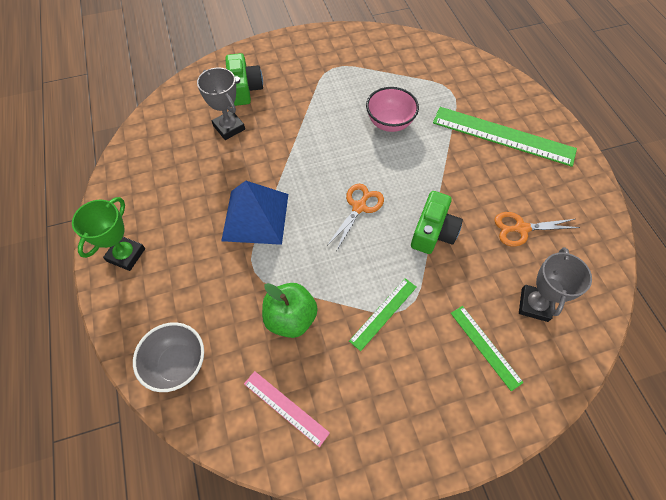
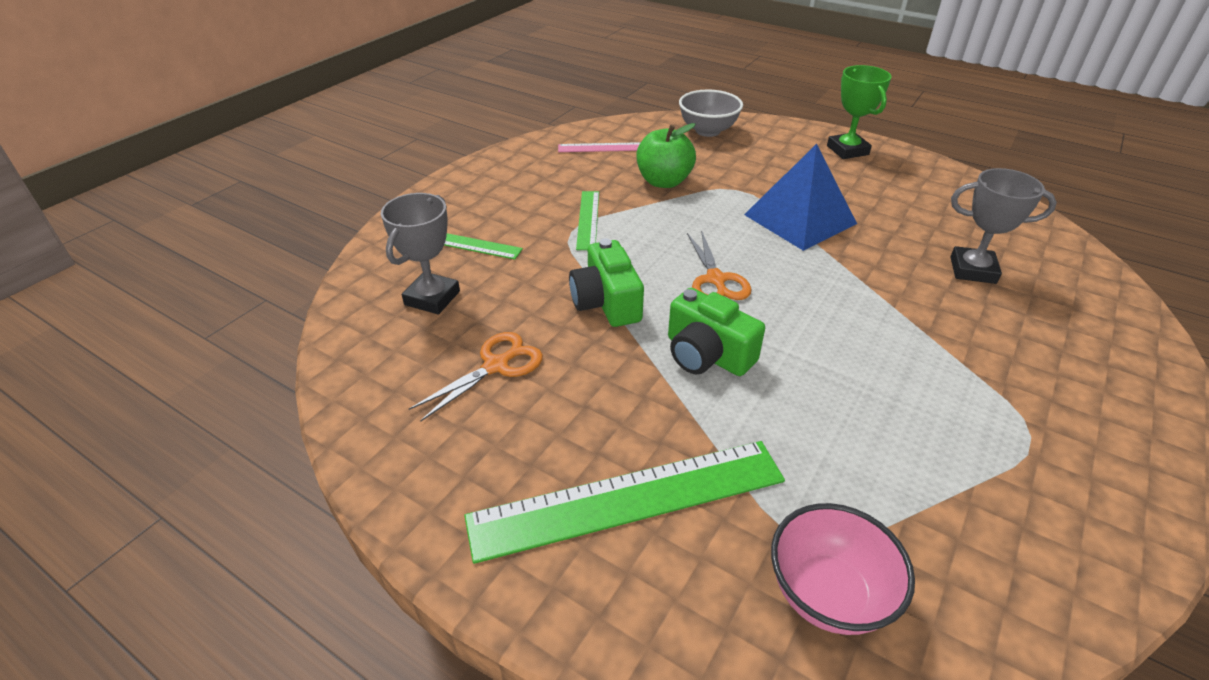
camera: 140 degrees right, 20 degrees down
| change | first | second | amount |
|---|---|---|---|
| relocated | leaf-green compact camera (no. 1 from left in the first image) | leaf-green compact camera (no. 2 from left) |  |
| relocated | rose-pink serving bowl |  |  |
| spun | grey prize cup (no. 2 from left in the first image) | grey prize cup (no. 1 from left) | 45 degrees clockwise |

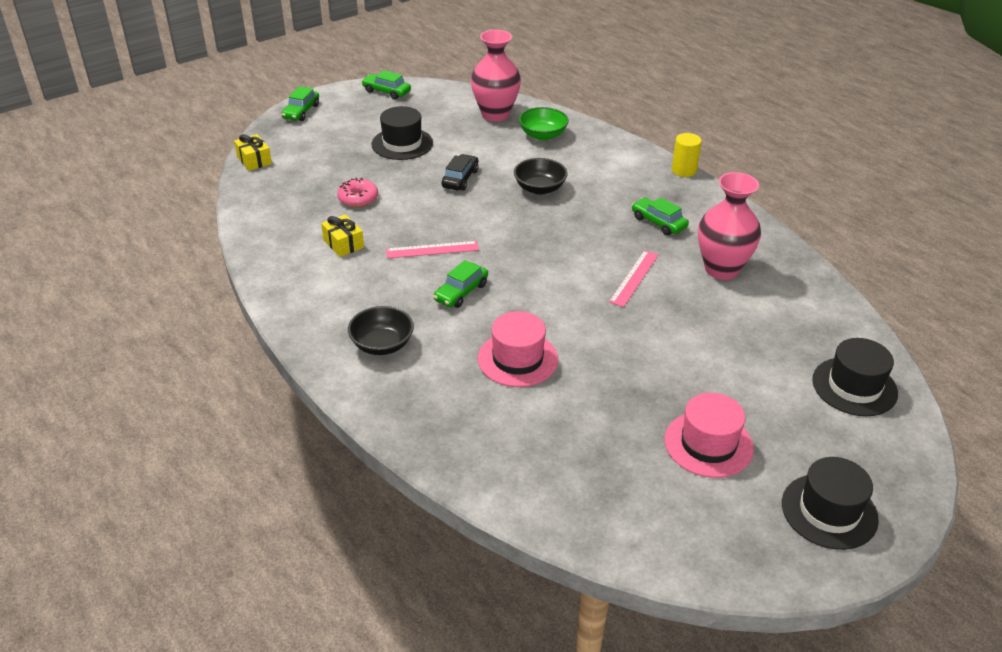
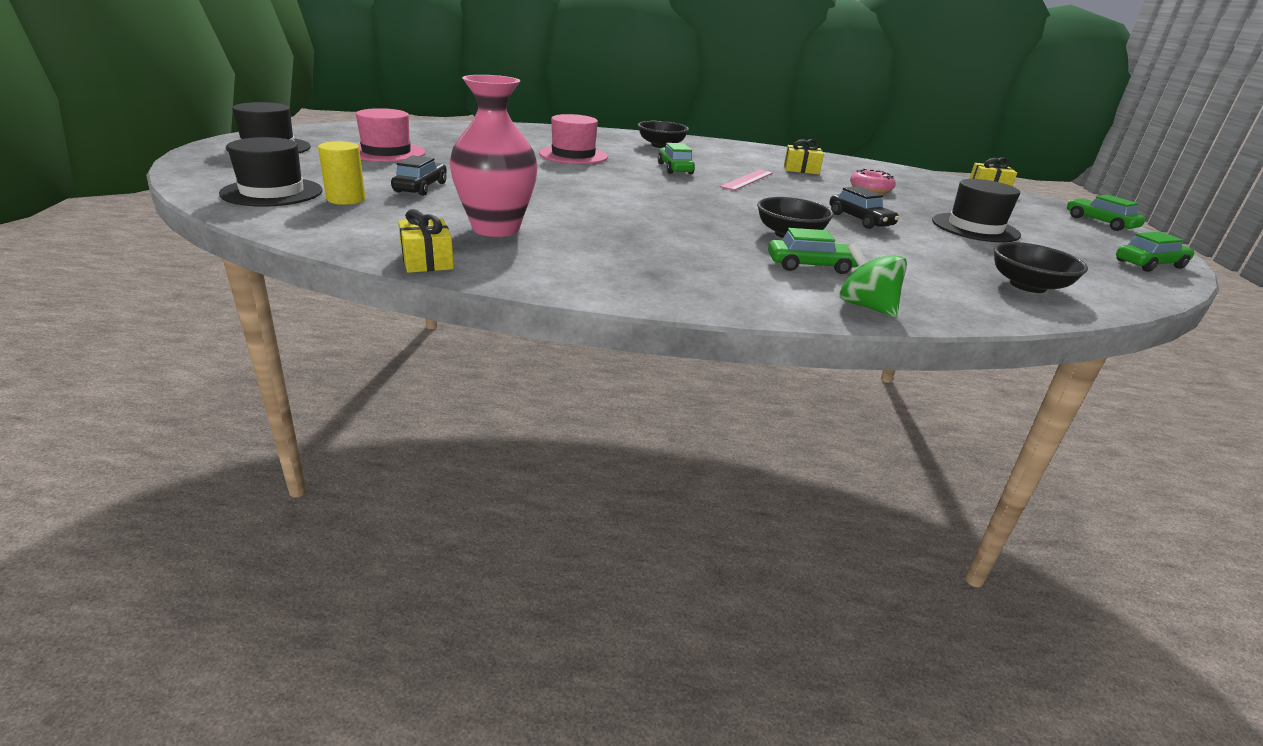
camera: 130 degrees right, 10 degrees down
| change | first | second | amount |
|---|---|---|---|
| missing | leaf-green serving bowl |  |  |
| missing | rose-pink measuring stick (no. 2 from left) |  |  |
| appeared |  | jet-black toy car (no. 1 from left) |  |
| appeared |  | yellow wrapped gift (no. 1 from left) |  |
| appeared |  | leaf-green spinning top |  |
| relocated | leaf-green toy car (no. 4 from left in the first image) | leaf-green toy car (no. 2 from left) |  |
| relocated | yellow cylinder |  |  |
| exchanged | rose-pink tall vase (no. 1 from left) | jet-black serving bowl (no. 3 from left) |  |

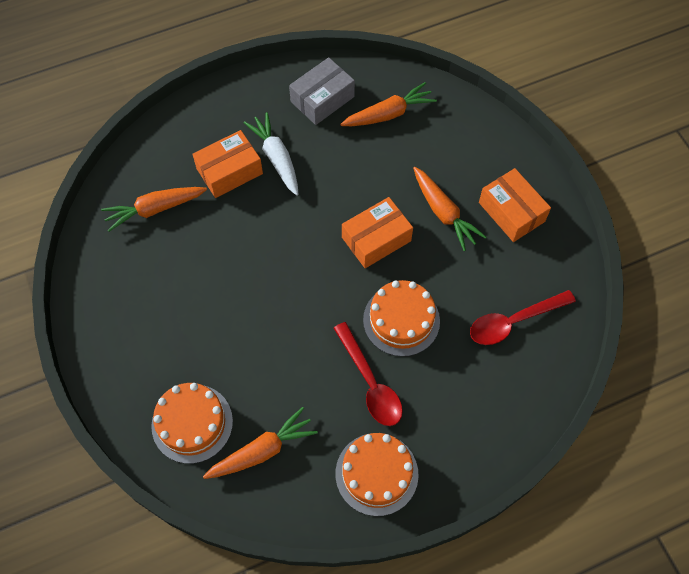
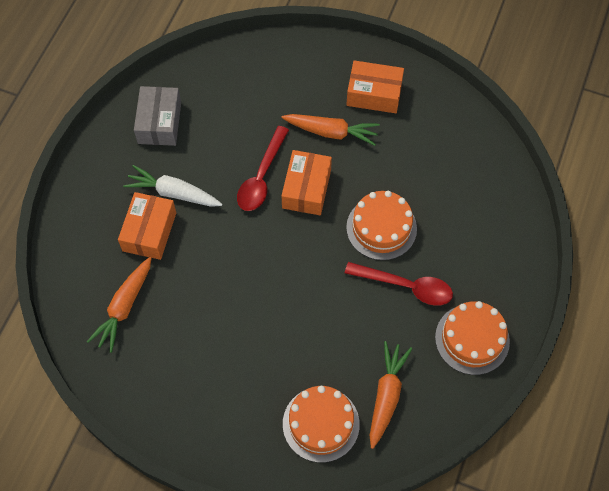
camera: 45 degrees left, 0 degrees up
| change | first | second | amount |
|---|---|---|---|
| missing | bright orange toy carrot (no. 3 from left) |  |  |
| relocated | red teaspoon (no. 2 from left in the first image) | red teaspoon (no. 1 from left) |  |

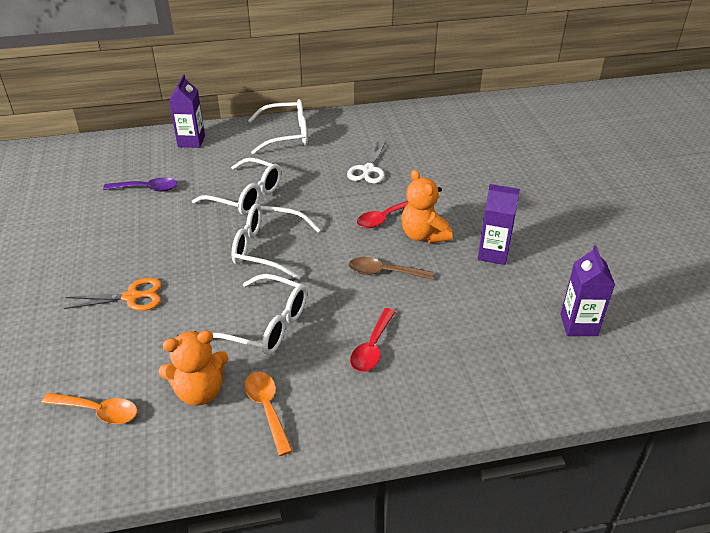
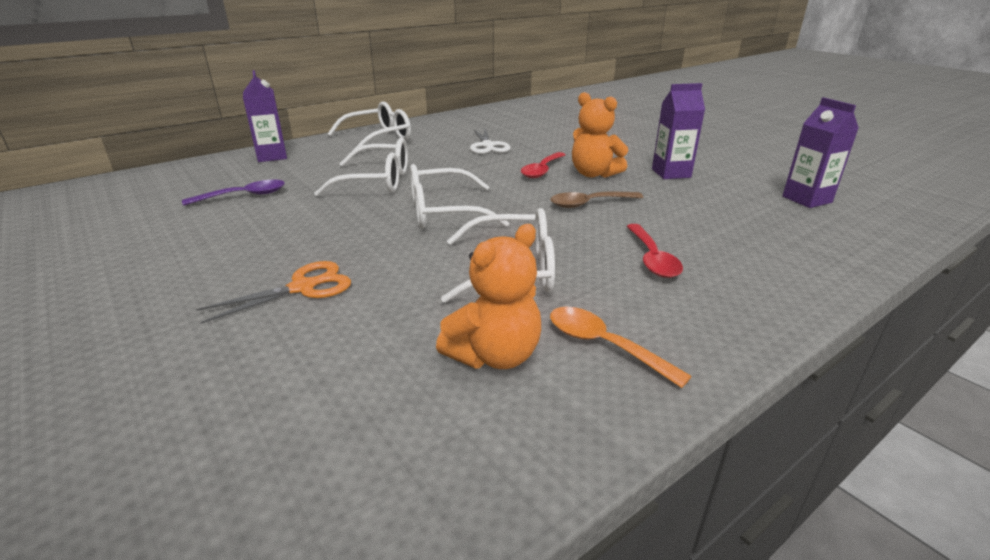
camera: 25 degrees left, 10 degrees down
| change | first | second | amount |
|---|---|---|---|
| missing | bright orange teaspoon (no. 1 from left) |  |  |

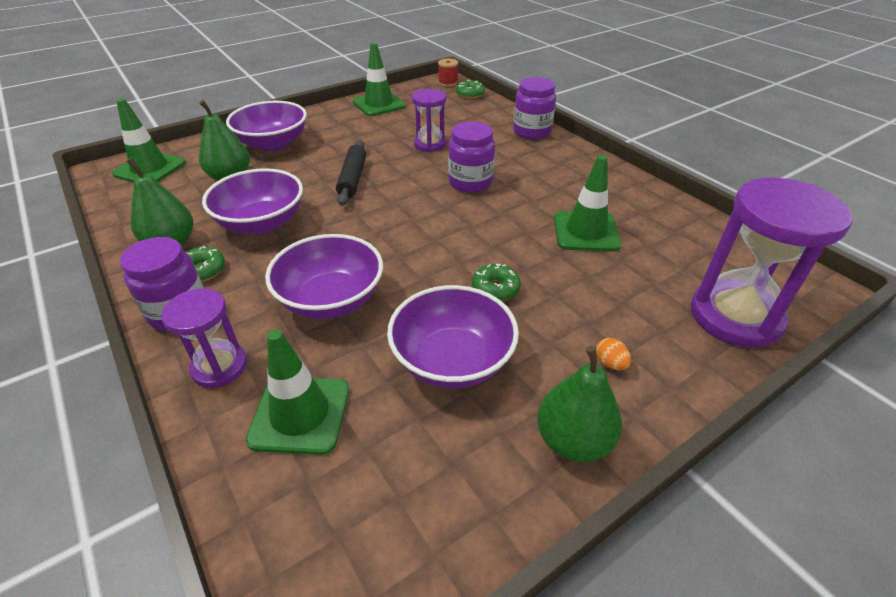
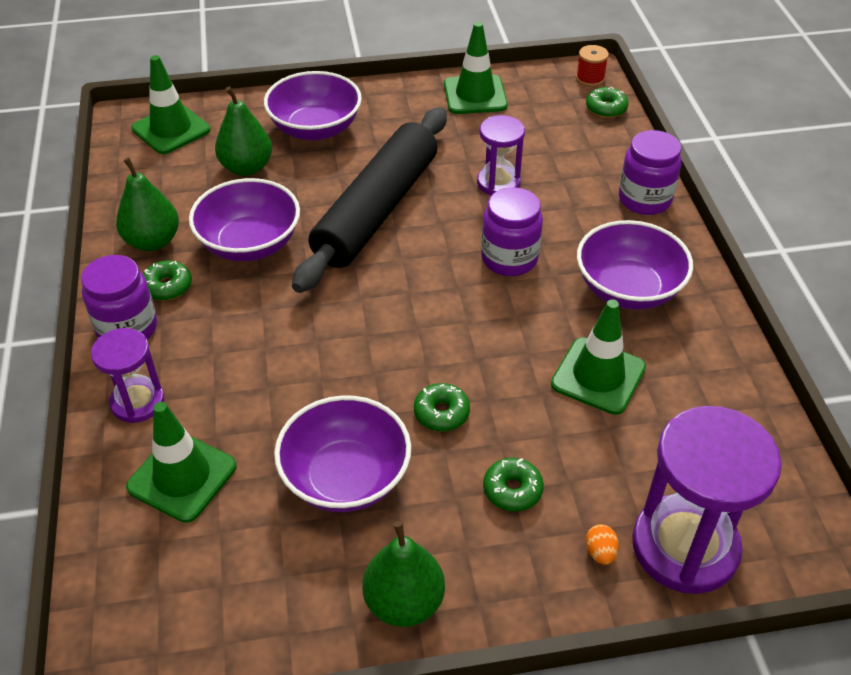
camera: 25 degrees right, 5 degrees up
| change | first | second | amount |
|---|---|---|---|
| appeared |  | leaf-green donut (no. 3 from left) |  |
| relocated | royal purple serving bowl (no. 3 from left in the first image) | royal purple serving bowl (no. 4 from left) |  |
| relocated | bright orange egg |  |  |
| size | jet-black rolling pin |  | x2.01 |

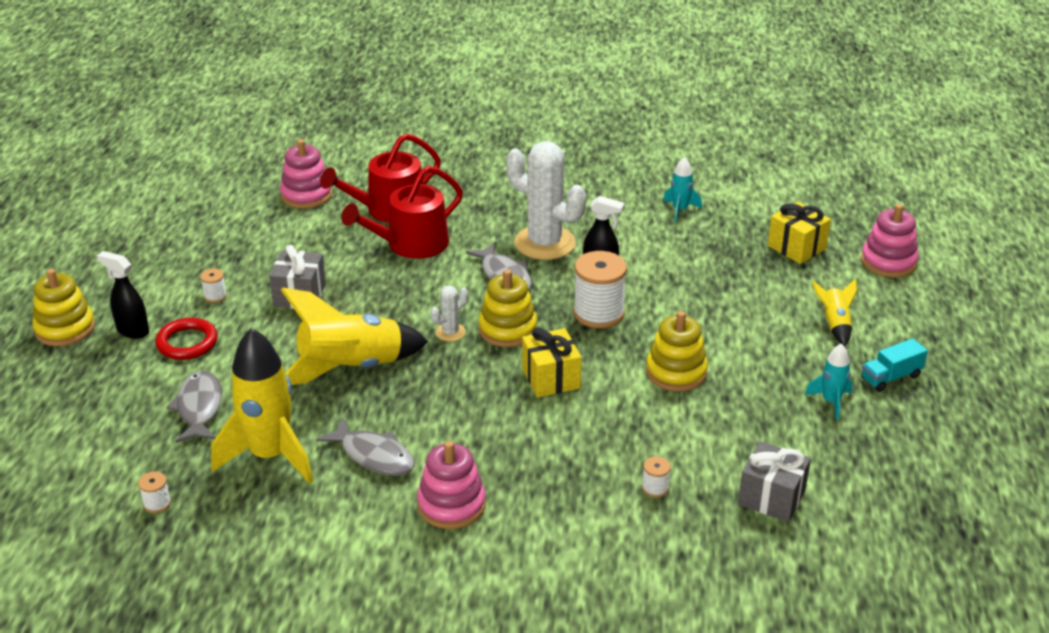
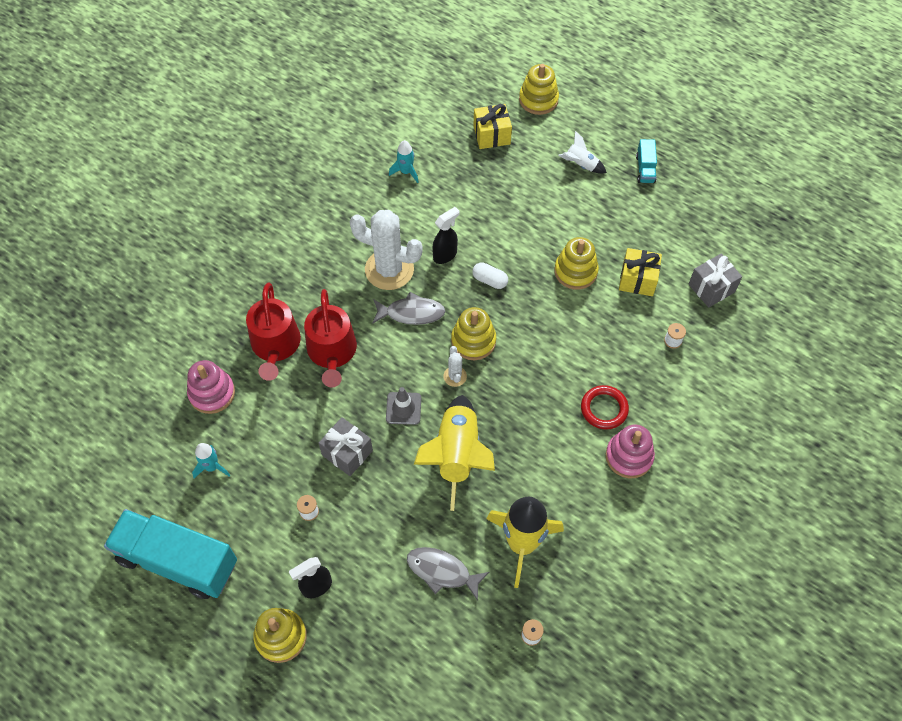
camera: 60 degrees left, 25 degrees up
| change | first | second | amount |
|---|---|---|---|
| missing | grey fish figure (no. 2 from left) |  |  |
| appeared |  | aqua lorry (no. 1 from left) |  |
| appeared |  | grey safety cone |  |
| relocated | red ring |  |  |
| relocated | yellow wrapped gift (no. 1 from left in the first image) | yellow wrapped gift (no. 2 from left) |  |
| relocated | aqua spaceship (no. 2 from left in the first image) | aqua spaceship (no. 1 from left) |  |
| exchanged | white spool (no. 3 from left) | white pill |  |
| colour | yellow spaceship (no. 3 from left) | white spaceship |  |
| colour | rose-pink stacking rings (no. 3 from left) | yellow stacking rings (no. 3 from left) |  |
| spun | white saguaro cactus (no. 2 from left in the first image) | white saguaro cactus (no. 1 from left) | 45 degrees clockwise |

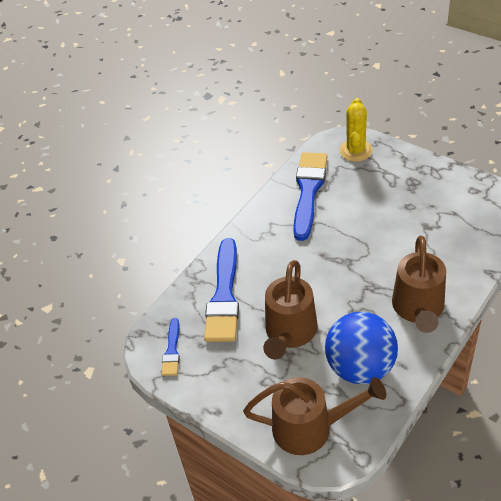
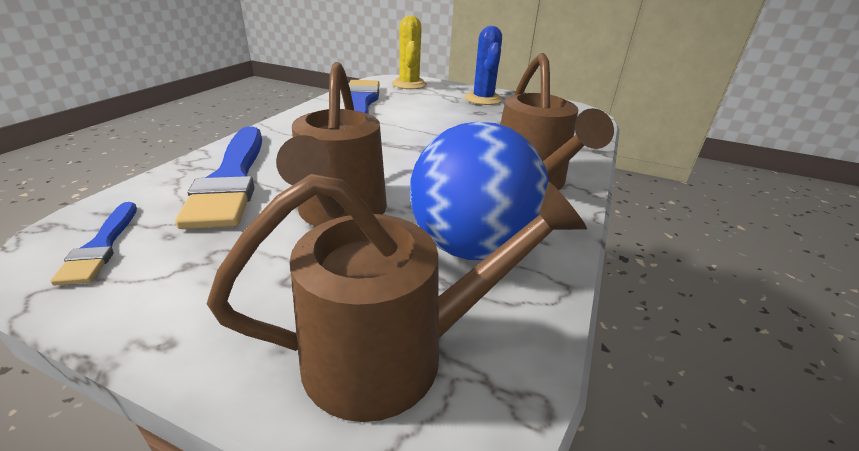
camera: 20 degrees left, 15 degrees down
| change | first | second | amount |
|---|---|---|---|
| appeared |  | blue saguaro cactus |  |

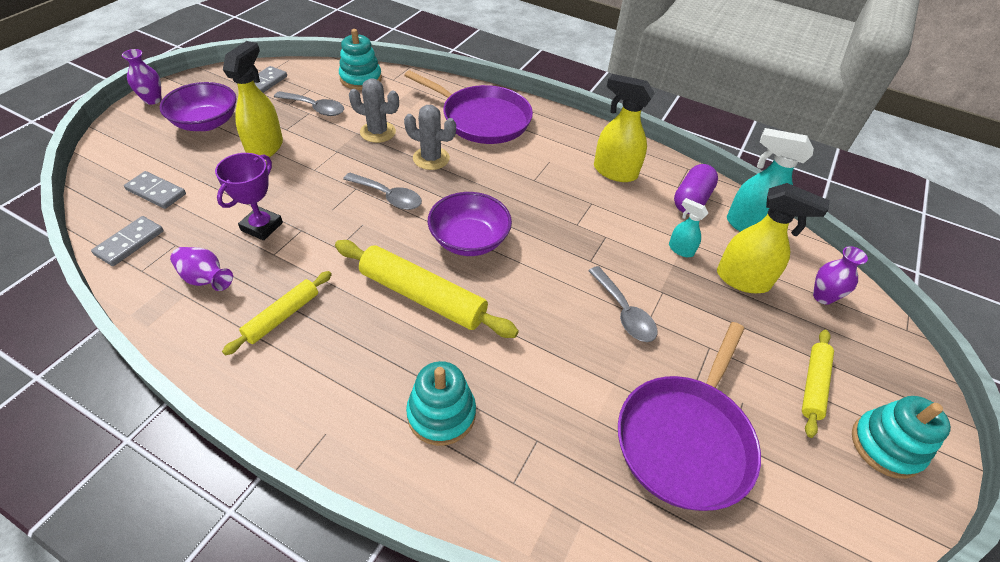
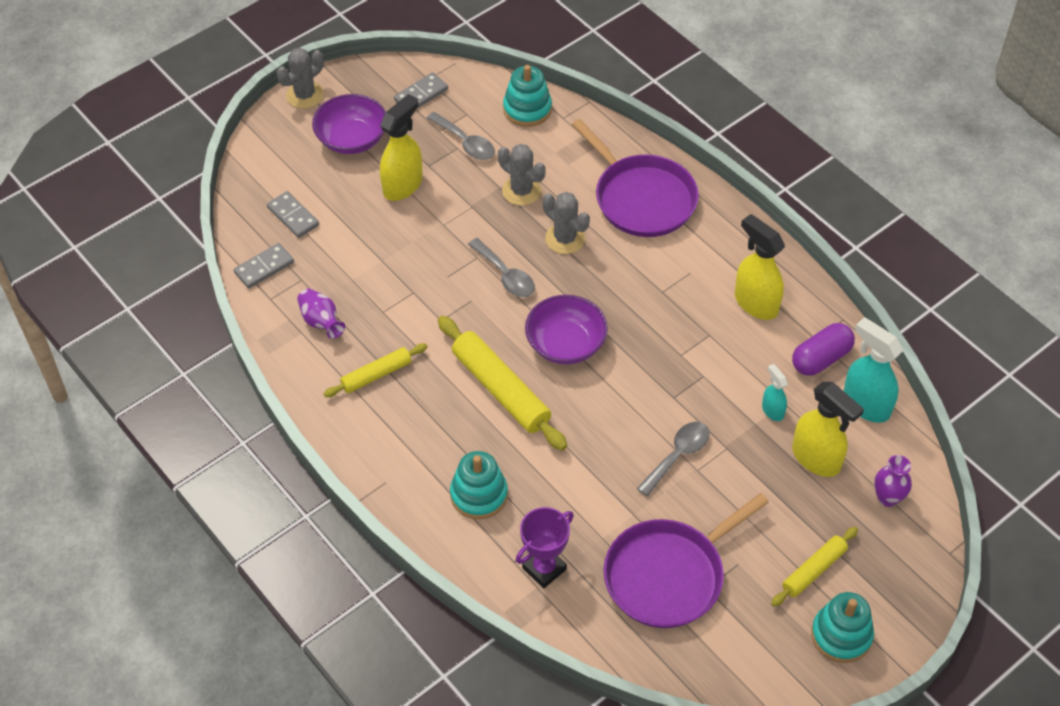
camera: 25 degrees right, 5 degrees up
| change | first | second | amount |
|---|---|---|---|
| relocated | royal purple prize cup |  |  |
| exchanged | royal purple tall vase (no. 1 from left) | grey saguaro cactus (no. 1 from left) |  |
| spun | grey teaspoon (no. 3 from left) |  | 135 degrees counterclockwise |

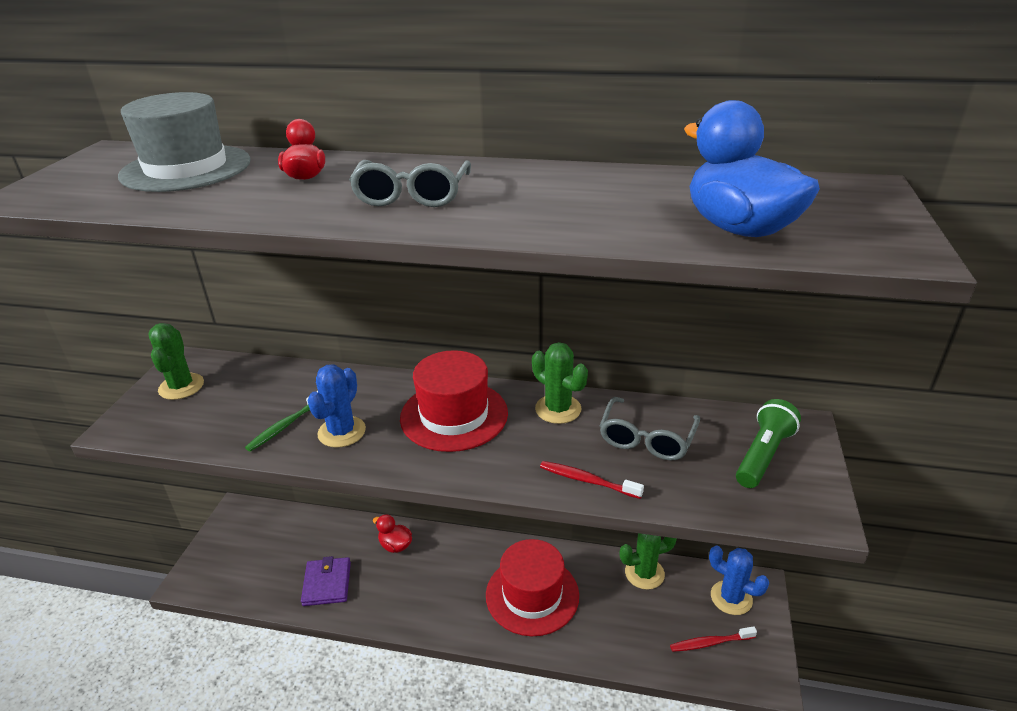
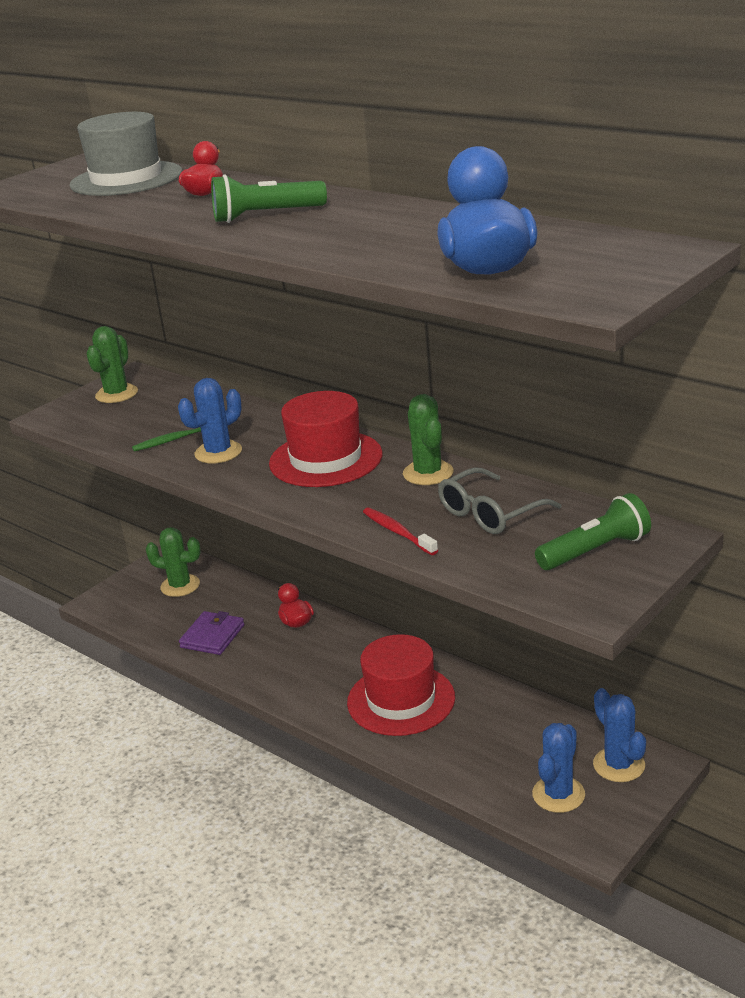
camera: 30 degrees right, 5 degrees down
| change | first | second | amount |
|---|---|---|---|
| relocated | leaf-green saguaro cactus (no. 3 from left in the first image) | leaf-green saguaro cactus (no. 2 from left) |  |
| exchanged | grey eyeglasses (no. 1 from left) | leaf-green flashlight (no. 1 from left) |  |
| exchanged | red toothbrush (no. 2 from left) | blue saguaro cactus (no. 2 from left) |  |

